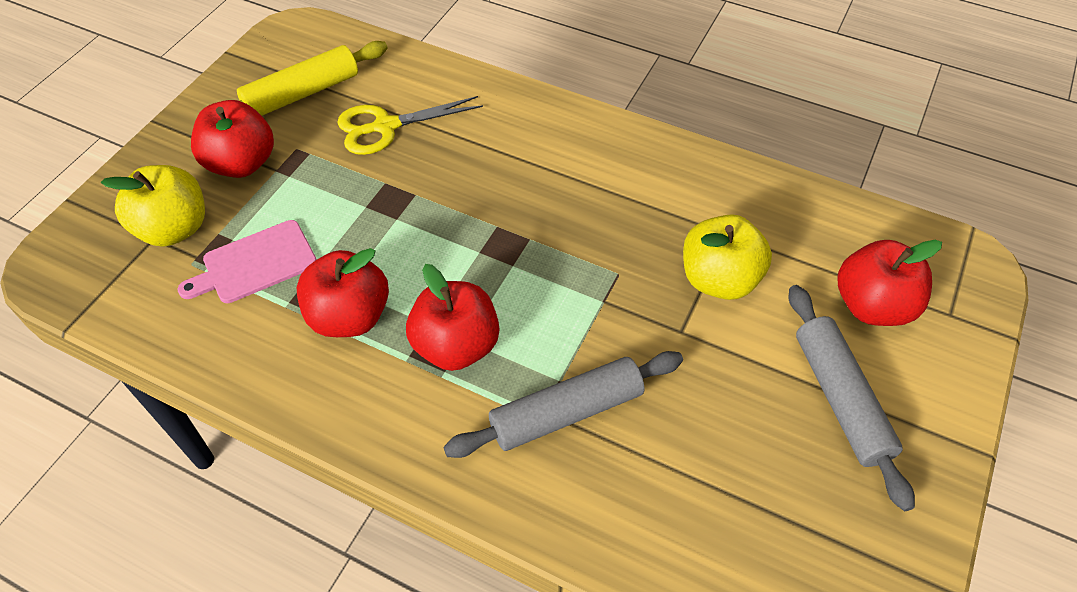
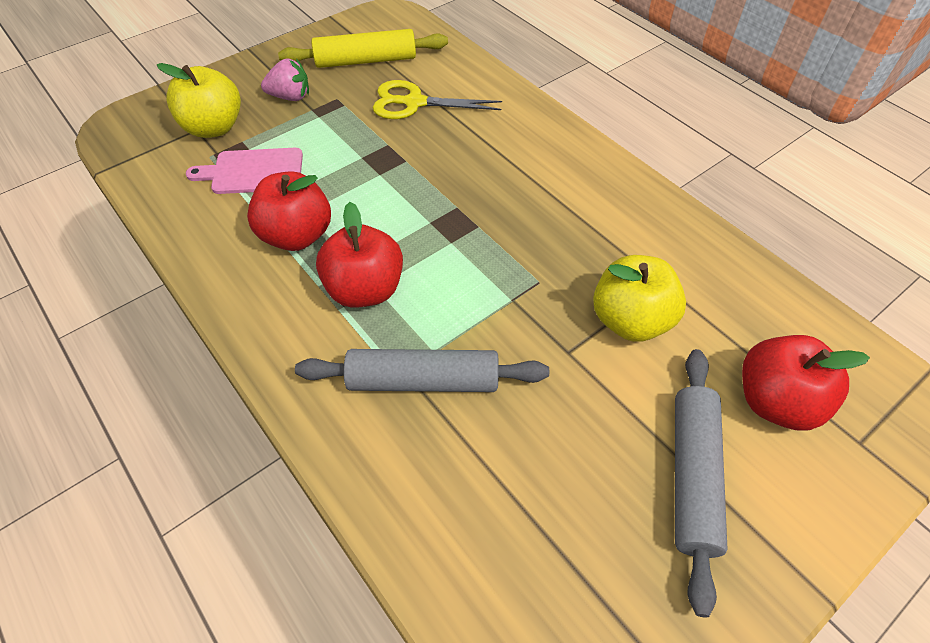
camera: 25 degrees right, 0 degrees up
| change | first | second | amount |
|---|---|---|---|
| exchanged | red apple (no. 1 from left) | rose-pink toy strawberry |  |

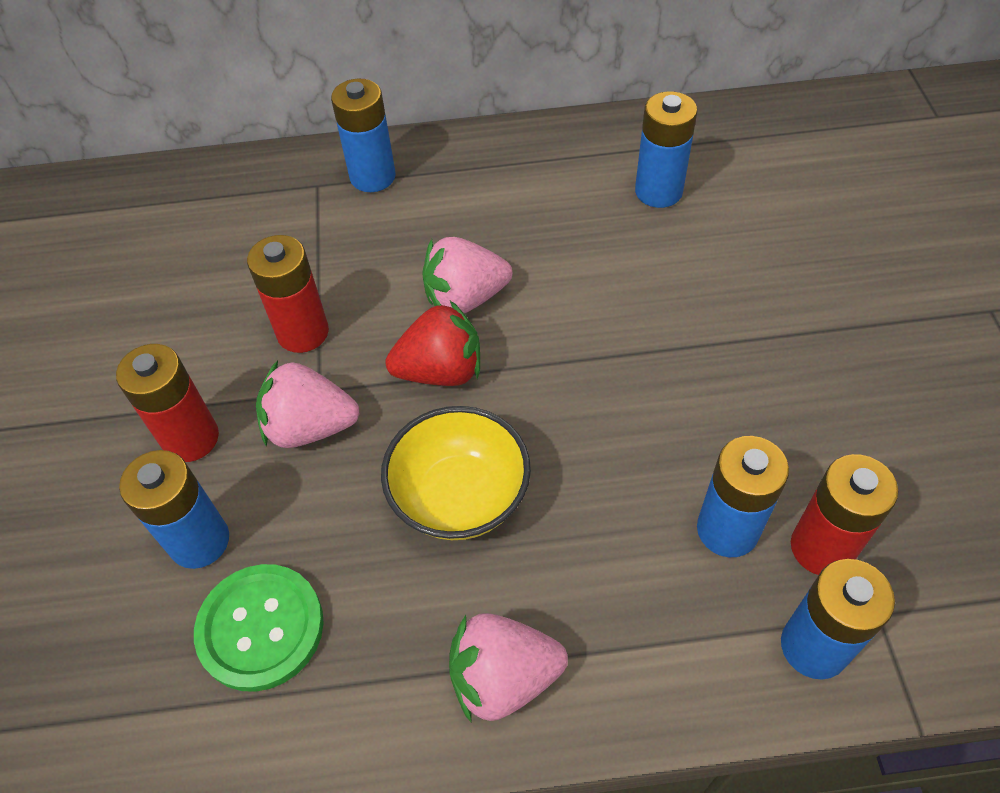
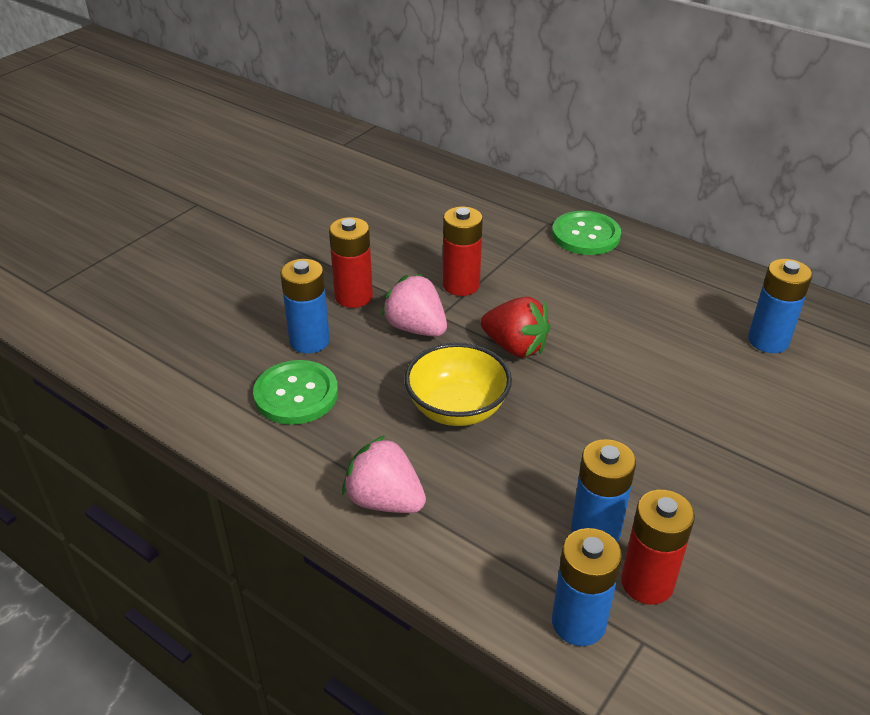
camera: 40 degrees right, 15 degrees down
| change | first | second | amount |
|---|---|---|---|
| missing | rose-pink toy strawberry (no. 2 from left) |  |  |
| exchanged | blue power cell (no. 2 from left) | leaf-green sewing button (no. 2 from left) |  |

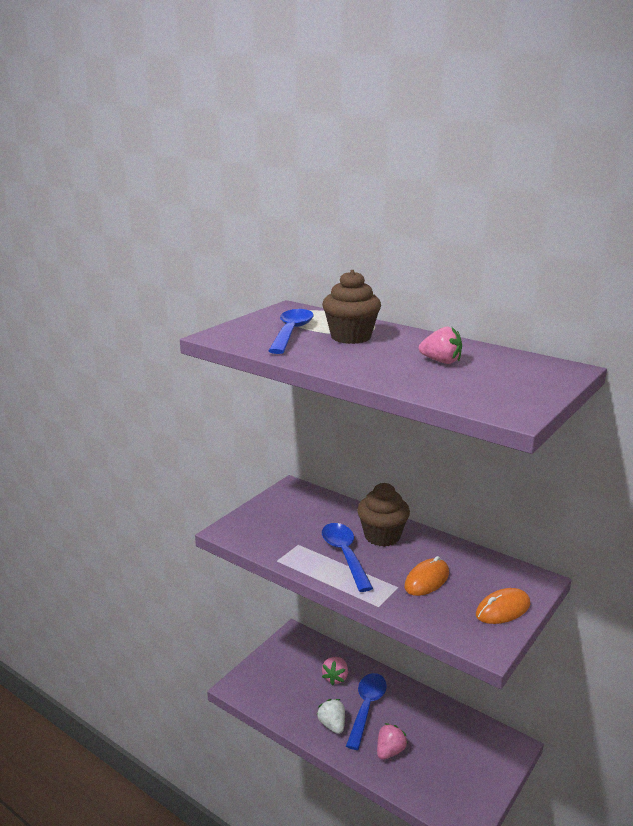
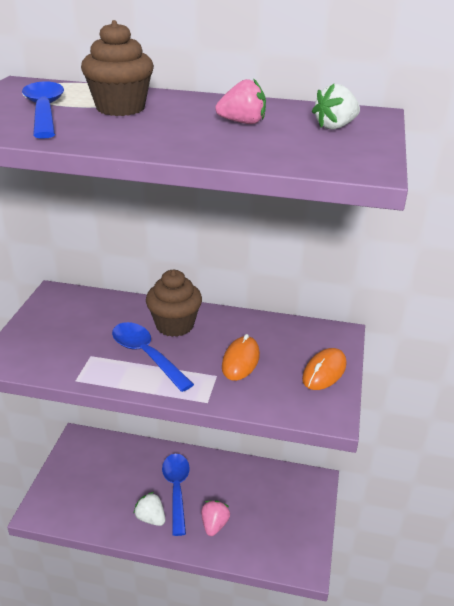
camera: 25 degrees left, 10 degrees up
| change | first | second | amount |
|---|---|---|---|
| missing | rose-pink toy strawberry (no. 1 from left) |  |  |
| appeared |  | white toy strawberry (no. 2 from left) |  |

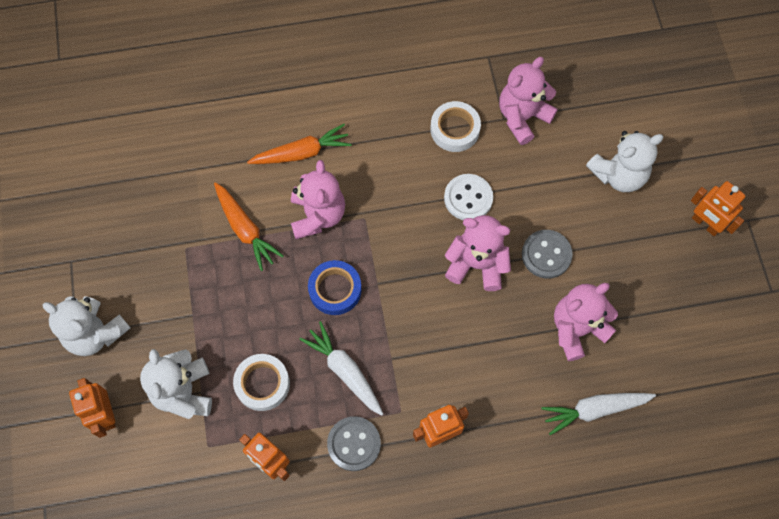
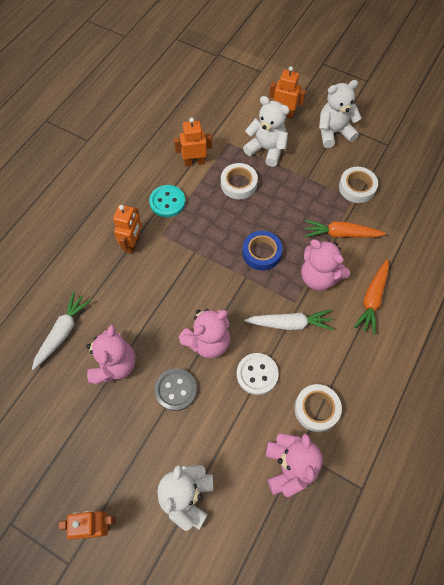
camera: 130 degrees right, 5 degrees down
| change | first | second | amount |
|---|---|---|---|
| appeared |  | white tape (no. 3 from left) |  |
| relocated | white toy carrot (no. 1 from left in the first image) | white toy carrot (no. 2 from left) |  |
| colour | grey sewing button (no. 1 from left) | aqua sewing button |  |

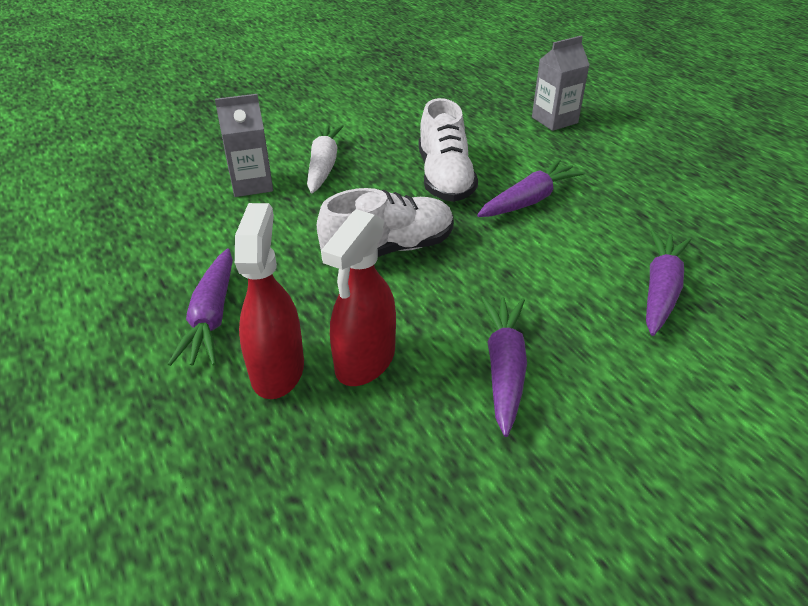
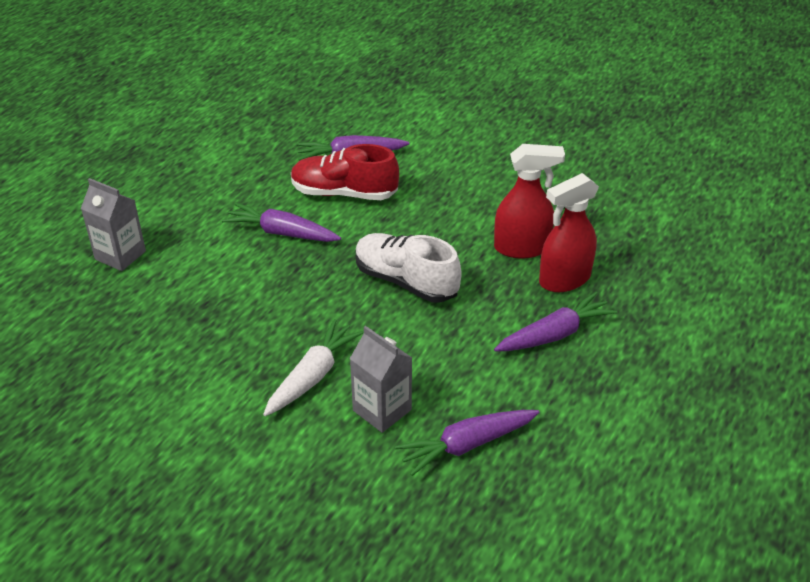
camera: 120 degrees left, 0 degrees up
| change | first | second | amount |
|---|---|---|---|
| missing | white sneaker (no. 2 from left) |  |  |
| appeared |  | red sneaker |  |
| relocated | royal purple toy carrot (no. 2 from left in the first image) | royal purple toy carrot (no. 3 from left) |  |
| spun | white toy carrot |  | 150 degrees clockwise |

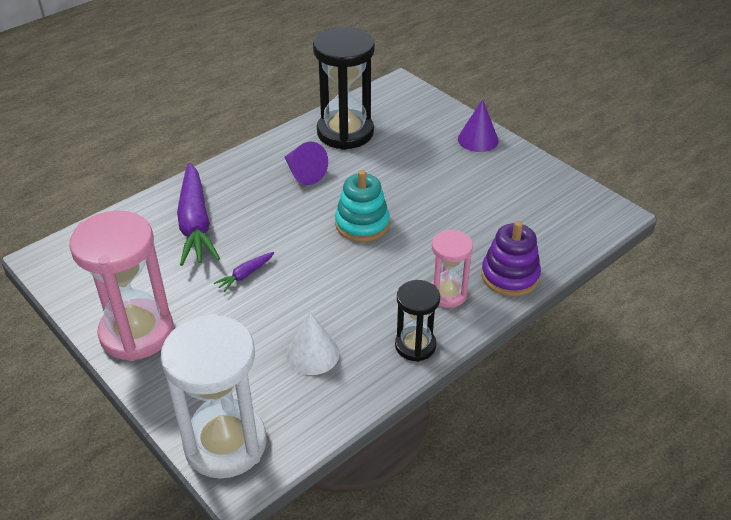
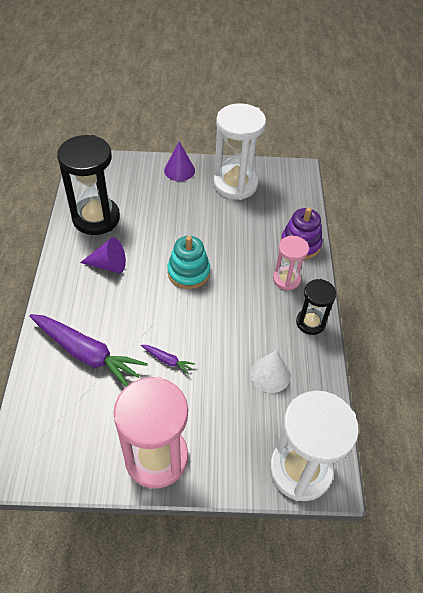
camera: 50 degrees left, 10 degrees up
| change | first | second | amount |
|---|---|---|---|
| appeared |  | white sandglass (no. 1 from left) |  |
| spun | royal purple toy carrot (no. 2 from left) |  | 60 degrees counterclockwise |

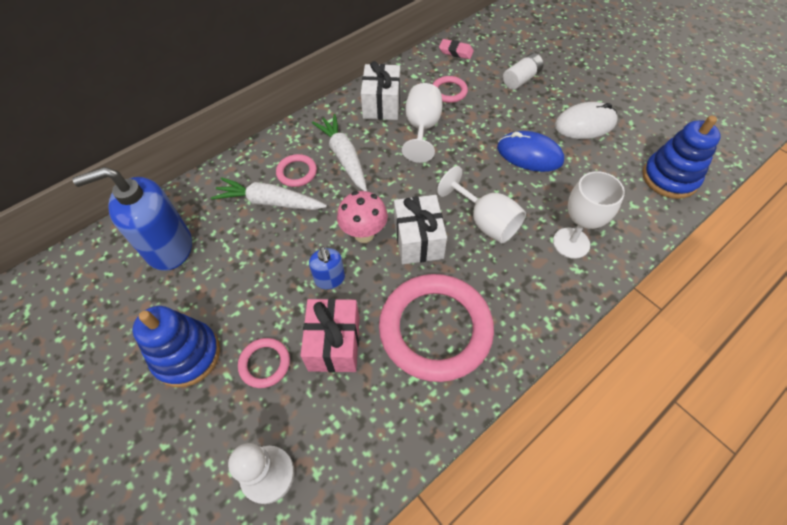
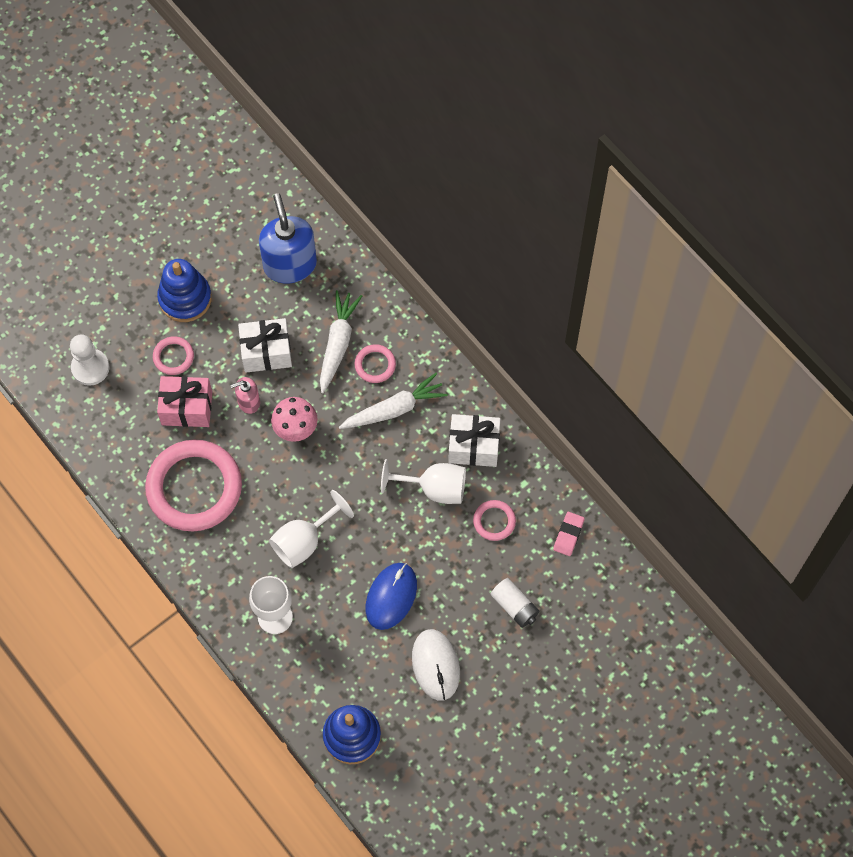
camera: 90 degrees right, 10 degrees up
| change | first | second | amount |
|---|---|---|---|
| relocated | white wrapped gift (no. 2 from left in the first image) | white wrapped gift (no. 1 from left) |  |
| colour | blue pump bottle (no. 2 from left) | rose-pink pump bottle |  |

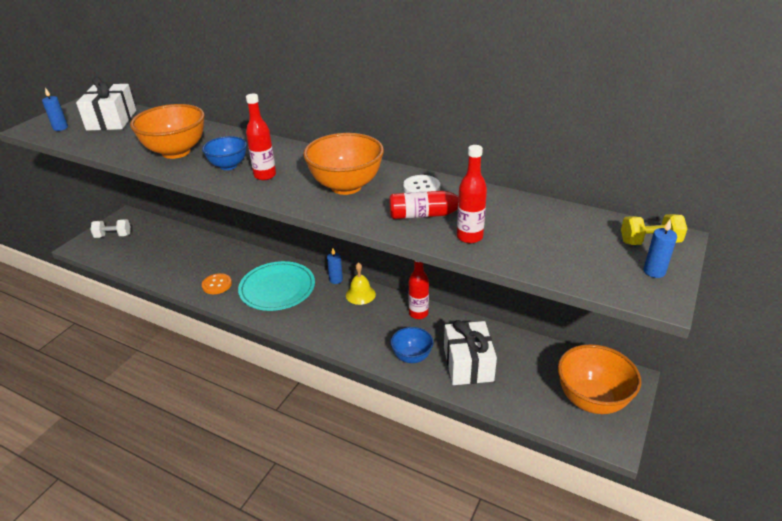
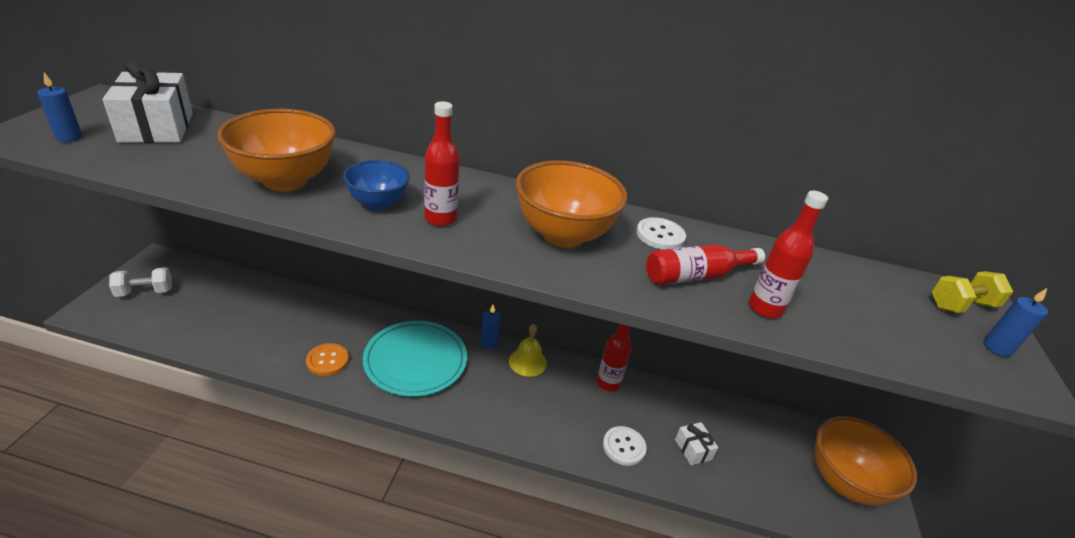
camera: 20 degrees left, 0 degrees up
| change | first | second | amount |
|---|---|---|---|
| exchanged | blue serving bowl (no. 2 from left) | white sewing button (no. 1 from left) |  |
| size | white wrapped gift (no. 2 from left) |  | x0.49 |

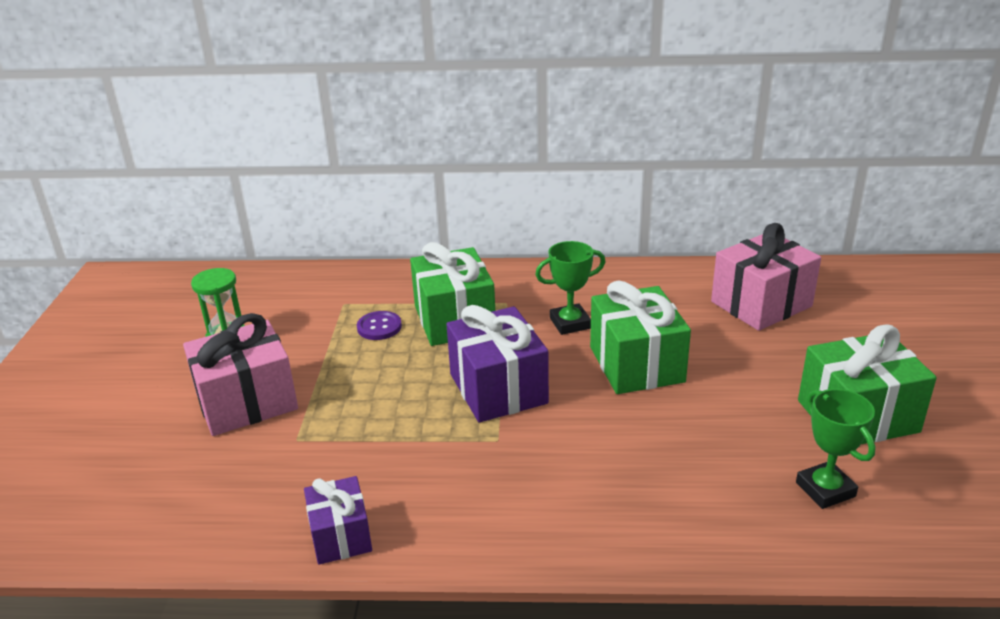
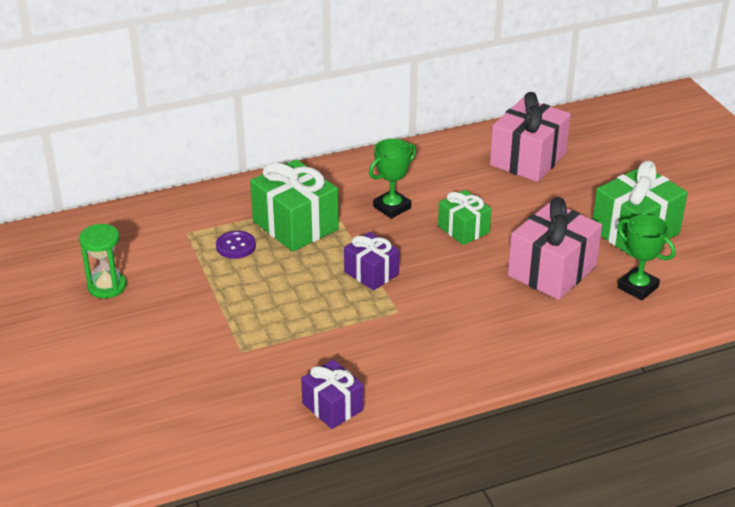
camera: 25 degrees left, 5 degrees up
| change | first | second | amount |
|---|---|---|---|
| relocated | rose-pink wrapped gift (no. 1 from left in the first image) | rose-pink wrapped gift (no. 2 from left) |  |
| size | royal purple wrapped gift (no. 2 from left) |  | x0.60 |
| size | leaf-green wrapped gift (no. 2 from left) |  | x0.60 |

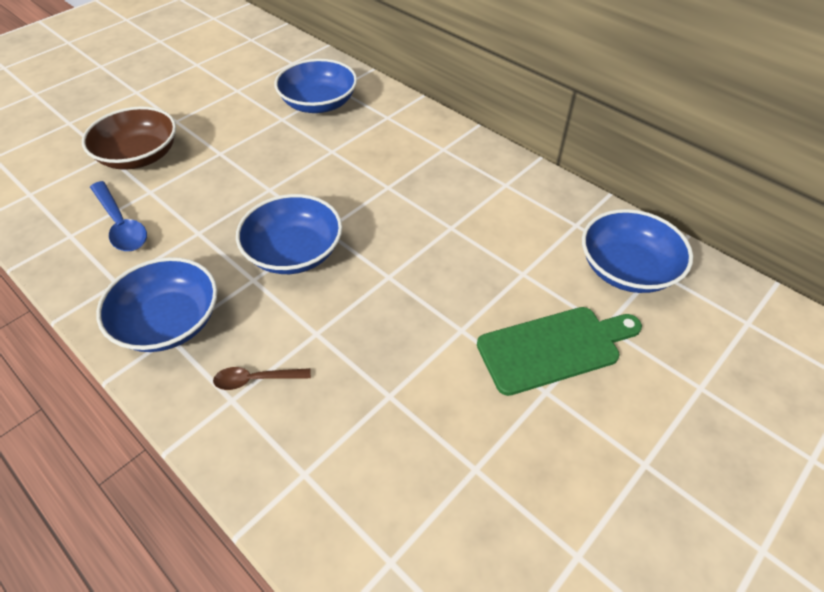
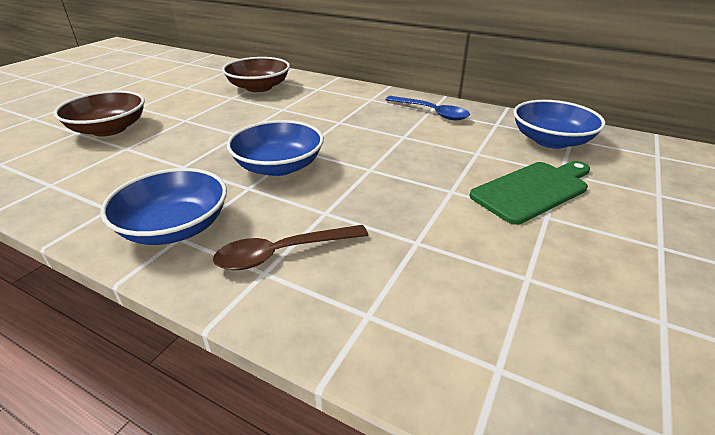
camera: 15 degrees left, 15 degrees down
| change | first | second | amount |
|---|---|---|---|
| relocated | blue teaspoon |  |  |
| colour | blue serving bowl (no. 3 from left) | dark brown serving bowl (no. 2 from left) |  |
| size | dark brown teaspoon |  | x1.60 |

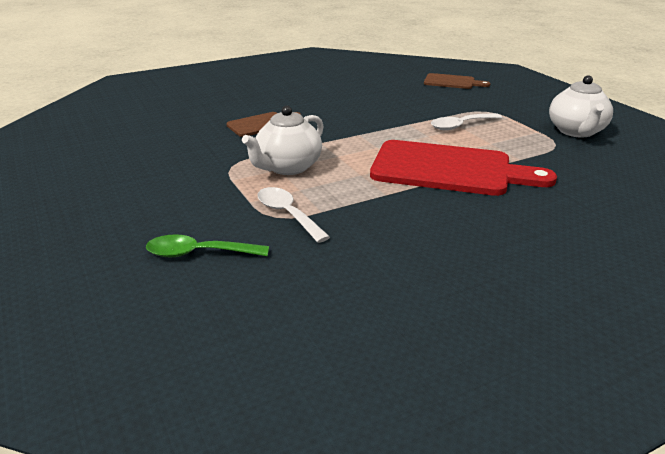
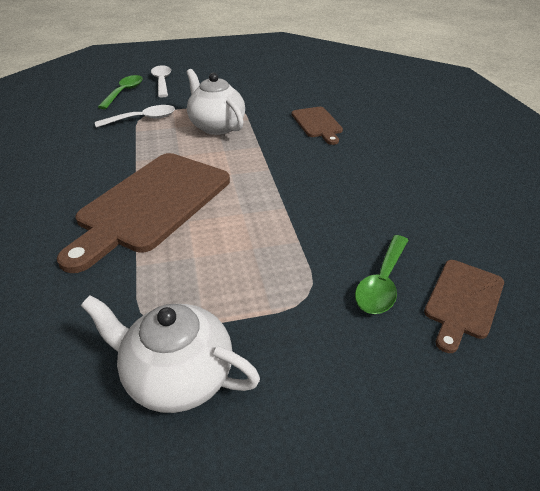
camera: 105 degrees right, 10 degrees up
| change | first | second | amount |
|---|---|---|---|
| appeared |  | leaf-green teaspoon (no. 2 from left) |  |
| relocated | white teaspoon (no. 2 from left) |  |  |
| colour | red bread board | dark brown bread board (no. 1 from left) |  |

